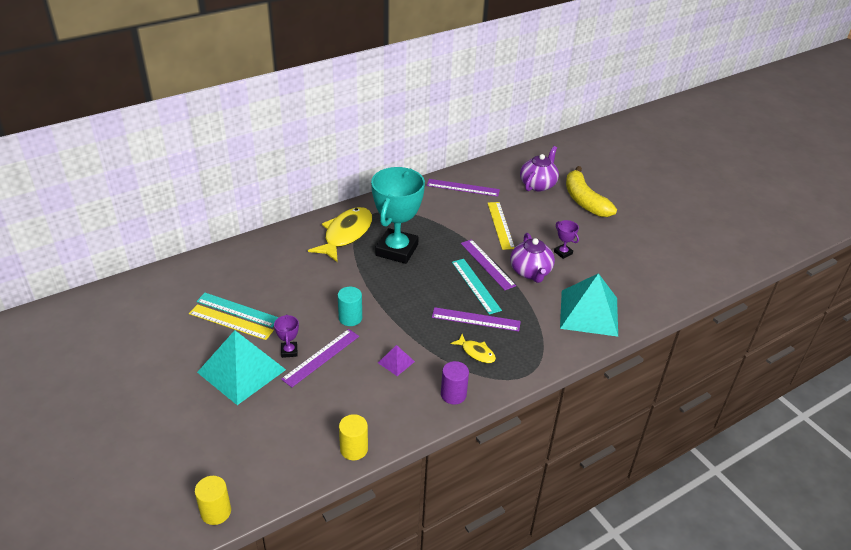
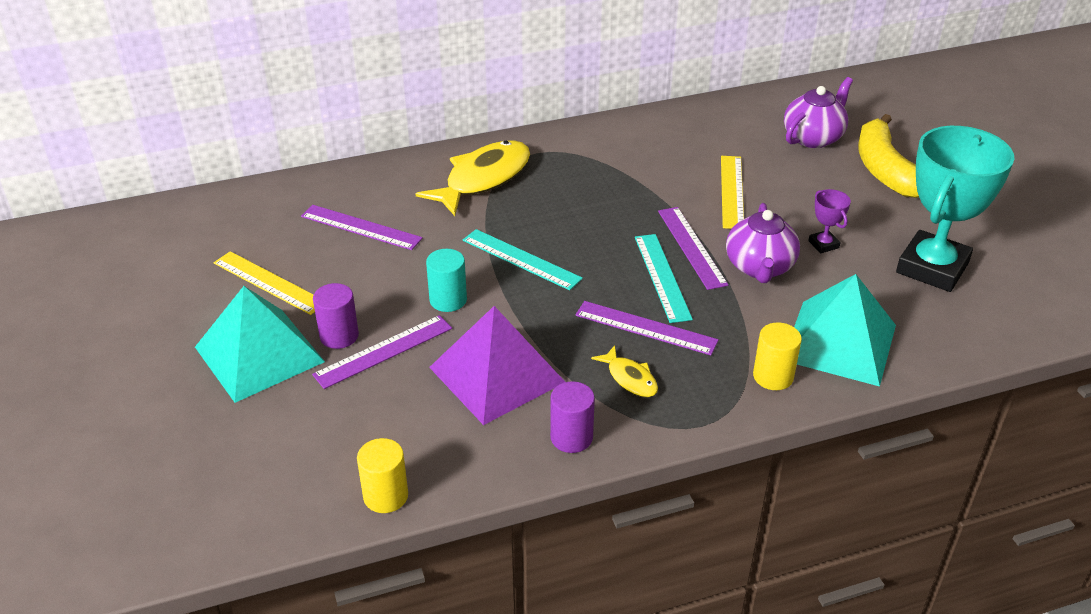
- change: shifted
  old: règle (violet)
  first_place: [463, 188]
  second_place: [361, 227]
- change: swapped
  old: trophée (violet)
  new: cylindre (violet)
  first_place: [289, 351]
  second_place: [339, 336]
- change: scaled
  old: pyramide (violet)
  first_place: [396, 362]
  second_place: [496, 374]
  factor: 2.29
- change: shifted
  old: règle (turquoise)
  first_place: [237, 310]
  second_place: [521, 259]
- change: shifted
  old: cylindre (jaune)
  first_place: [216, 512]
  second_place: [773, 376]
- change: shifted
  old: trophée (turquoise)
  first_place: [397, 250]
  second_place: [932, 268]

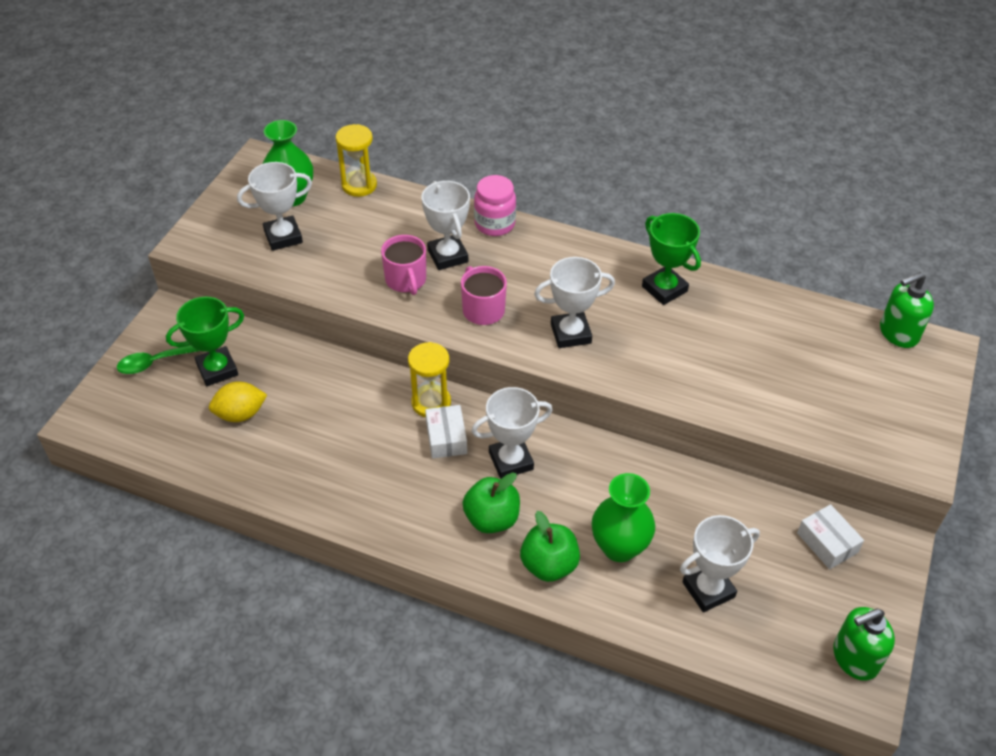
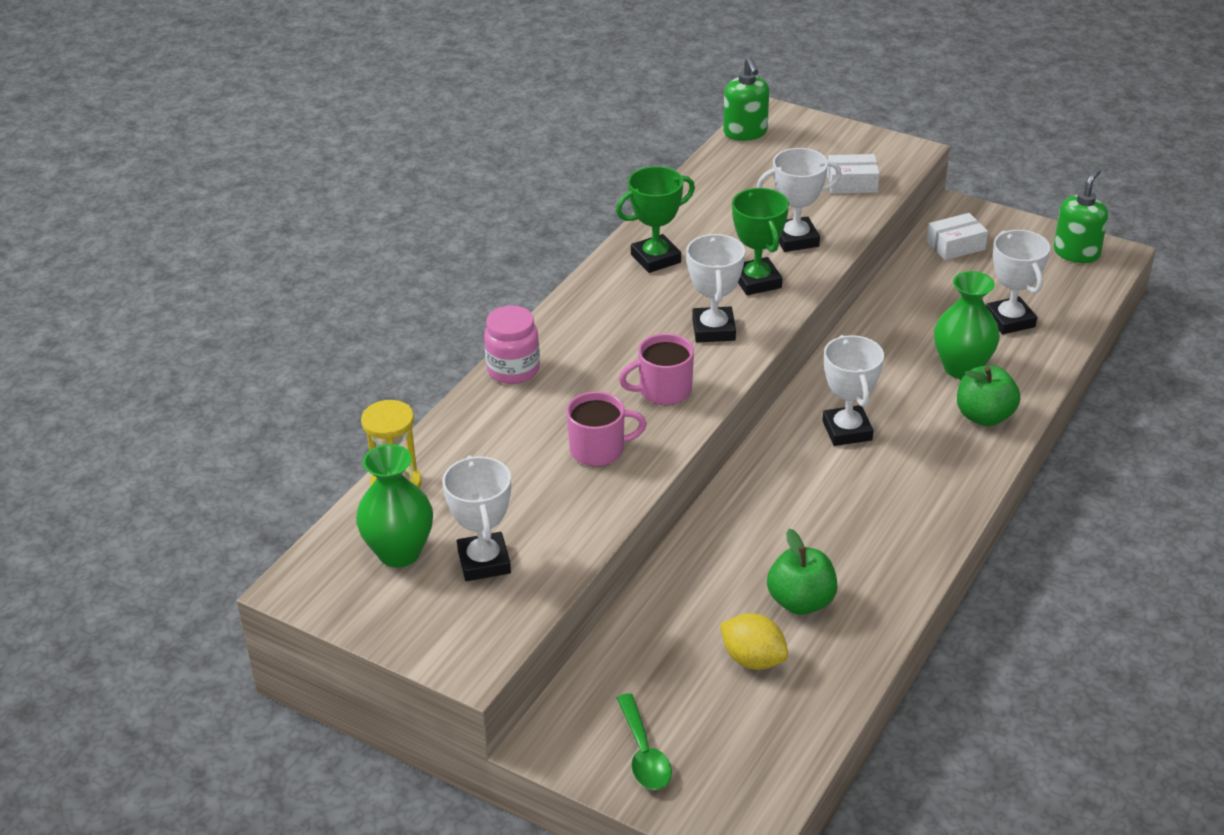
- change: rotated
  old: citron (jaune)
  first_place: [240, 414]
  second_place: [753, 659]
  degrees: -45
- change: shifted
  old: trophée (vert)
  first_place: [217, 369]
  second_place: [757, 281]
- change: shifted
  old: trophée (blanc)
  first_place: [447, 256]
  second_place: [795, 239]
- change: shifted
  old: pomme (vert)
  first_place: [491, 519]
  second_place: [801, 602]
- change: shifted
  old: boîte (blanc)
  first_place: [446, 438]
  second_place: [852, 183]
- change: rotated
  old: distributeur de savon (vert)
  first_place: [854, 658]
  second_place: [1076, 253]
  degrees: -135
- change: gone
  old: sablier (jaune)
  first_place: [431, 403]

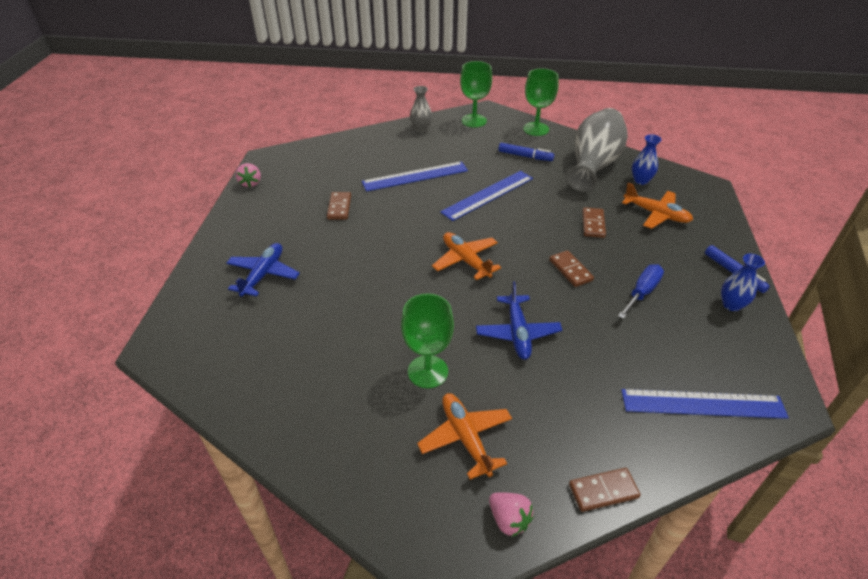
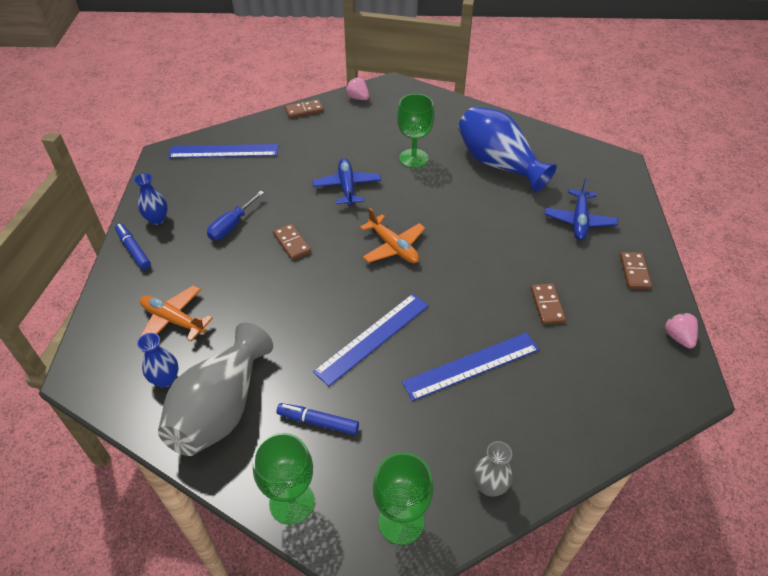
- change: new
  new: vase (bleu)
  second_place: [498, 164]
- change: shifted
  old: domino (marron)
  first_place: [593, 224]
  second_place: [634, 272]
- change: gone
  old: avion (orange)
  first_place: [466, 438]

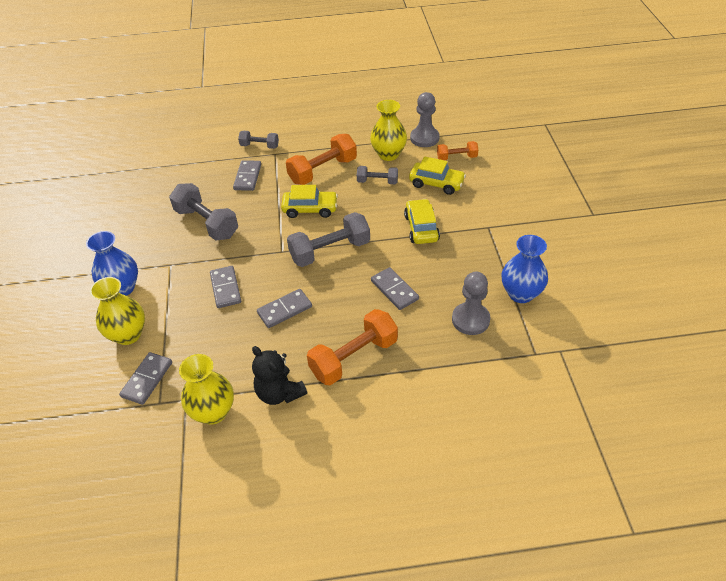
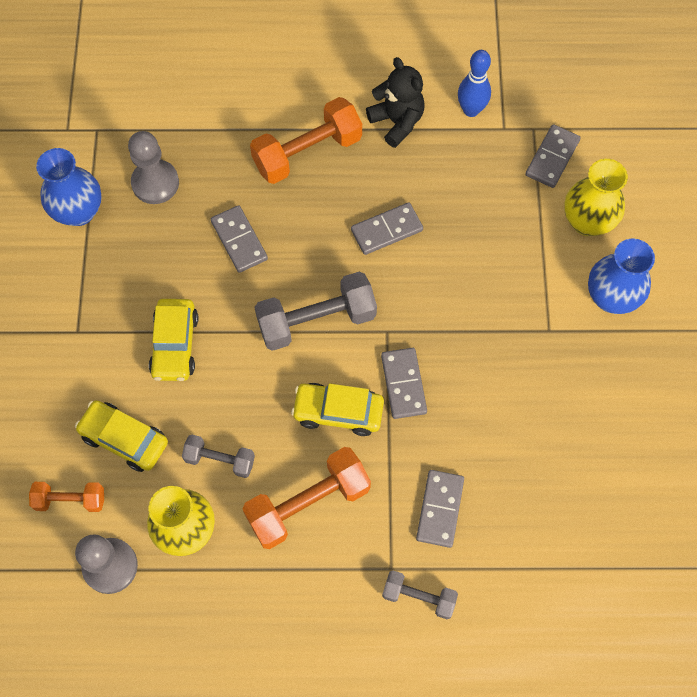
- change: shifted
  old: domino (gris)
  first_place: [226, 288]
  second_place: [403, 384]
- change: swapped
  old: vase (jaune)
  new: quille (bleu)
  first_place: [213, 412]
  second_place: [471, 110]
- change: gone
  old: haltère (gris)
  first_place: [207, 223]

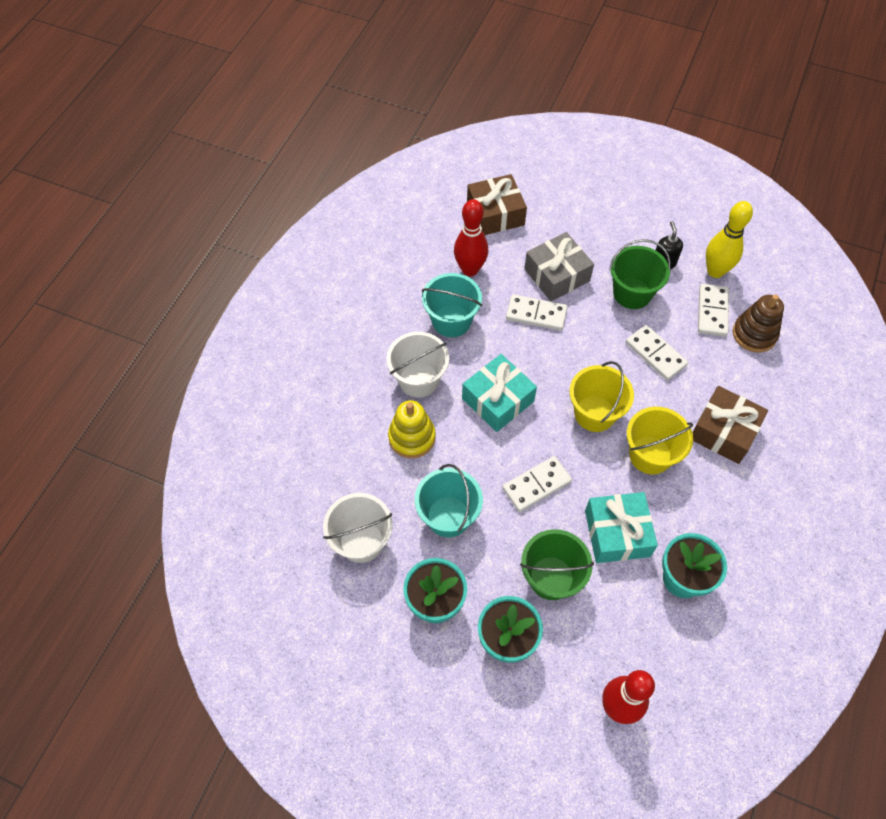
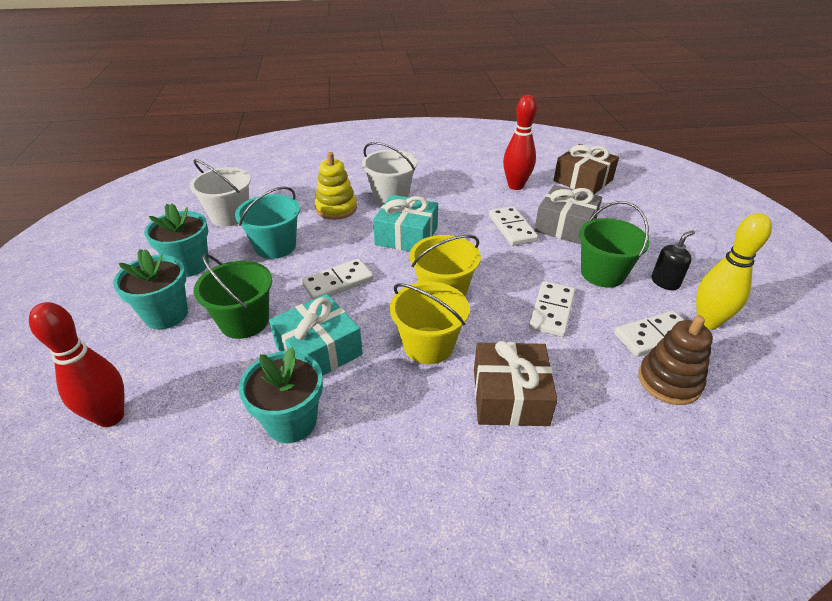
- change: rotated
  old: domino (blanc)
  first_place: [536, 485]
  second_place: [338, 282]
  degrees: -60
- change: gone
  old: seau (turquoise)
  first_place: [451, 321]

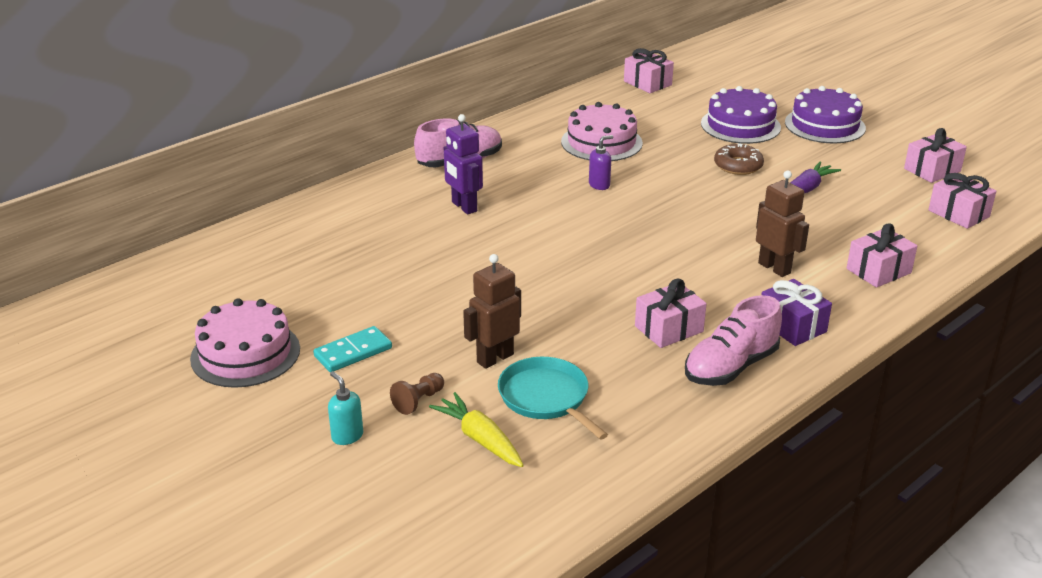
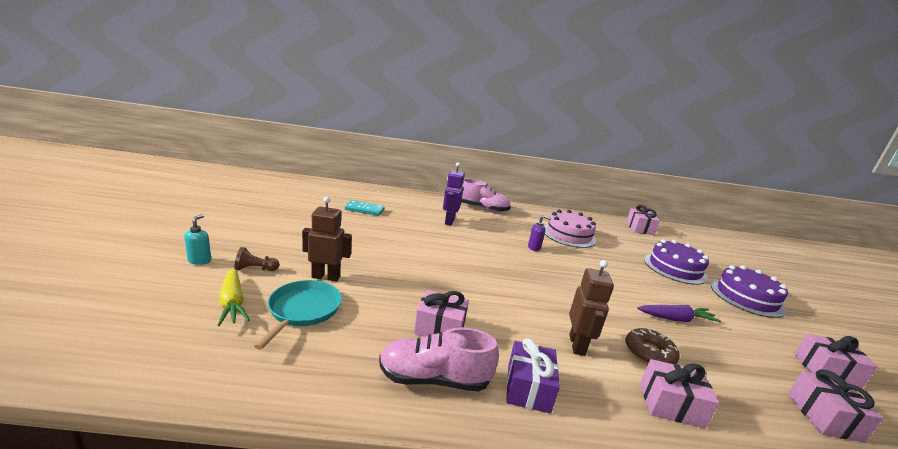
- change: rotated
  old: carotte (jaune)
  first_place: [480, 439]
  second_place: [232, 303]
  degrees: 150
- change: shifted
  old: domino (turquoise)
  first_place: [353, 352]
  second_place: [364, 210]
- change: shifted
  old: beignet (marron)
  first_place: [738, 166]
  second_place: [649, 353]
- change: gone
  old: gâteau (rose)
  first_place: [245, 353]

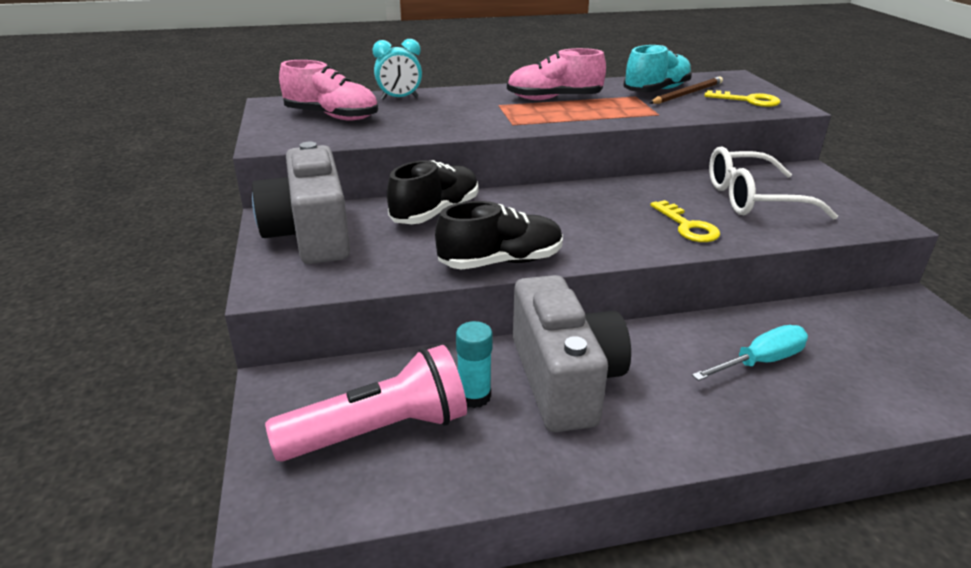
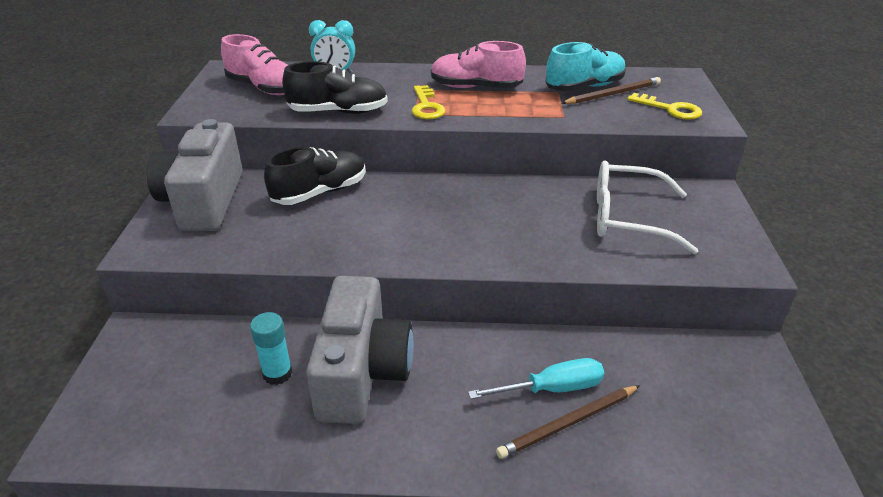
- change: shifted
  old: chaussure (noir)
  first_place: [501, 262]
  second_place: [338, 112]
- change: shifted
  old: clé (jaune)
  first_place: [687, 226]
  second_place: [426, 106]
- change: new
  new: crayon (marron)
  second_place: [568, 423]
- change: gone
  old: lampe de poche (rose)
  first_place: [380, 431]

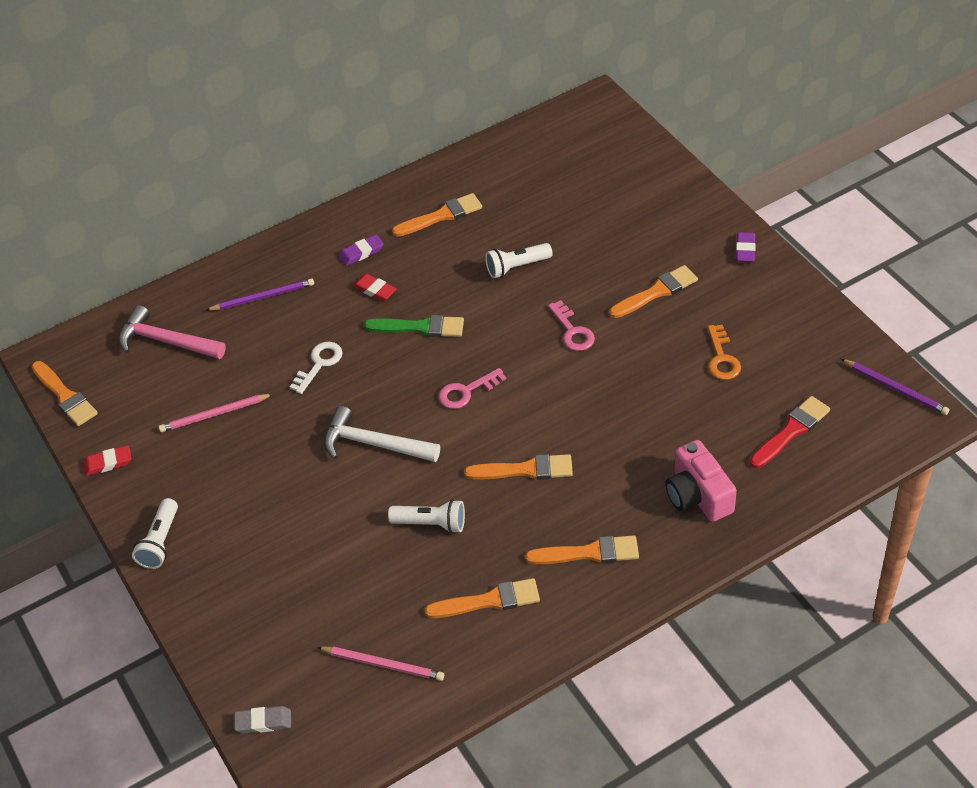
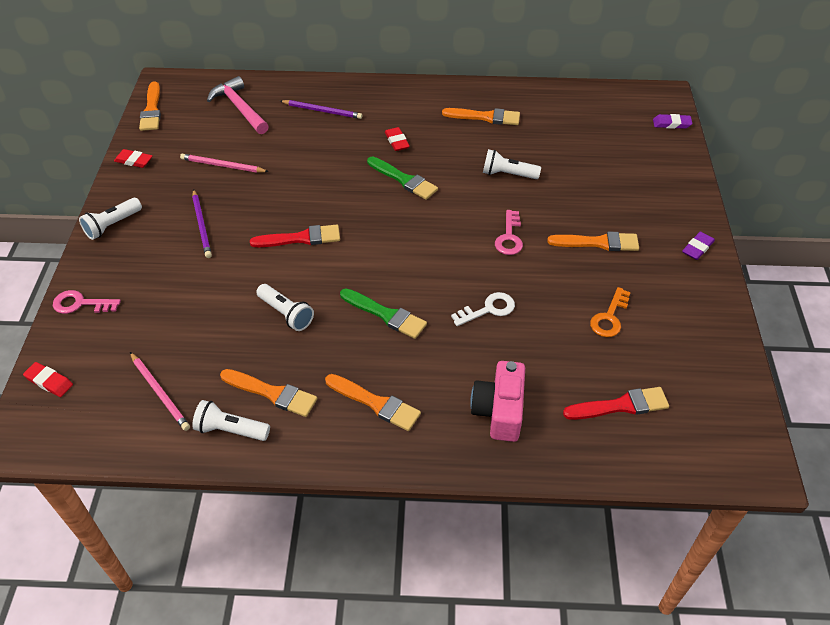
- change: repainted
  old: gomme (gris)
  new: gomme (rouge)
  first_place: [263, 722]
  second_place: [49, 381]
- change: shifted
  old: clé (rose)
  first_place: [466, 391]
  second_place: [81, 304]
- change: shifted
  old: crayon (violet)
  first_place: [895, 388]
  second_place: [202, 225]
- change: new
  new: lampe de poche (blanc)
  second_place: [231, 430]
- change: swapped
  old: marteau (blanc)
  new: pinceau (rouge)
  first_place: [373, 444]
  second_place: [301, 238]
- change: repainted
  old: pinceau (orange)
  new: pinceau (vert)
  first_place: [525, 470]
  second_place: [386, 315]
- change: shifted
  old: clé (blanc)
  first_place: [319, 364]
  second_place: [488, 309]
- change: shifted
  old: gomme (violet)
  first_place: [361, 253]
  second_place: [671, 124]

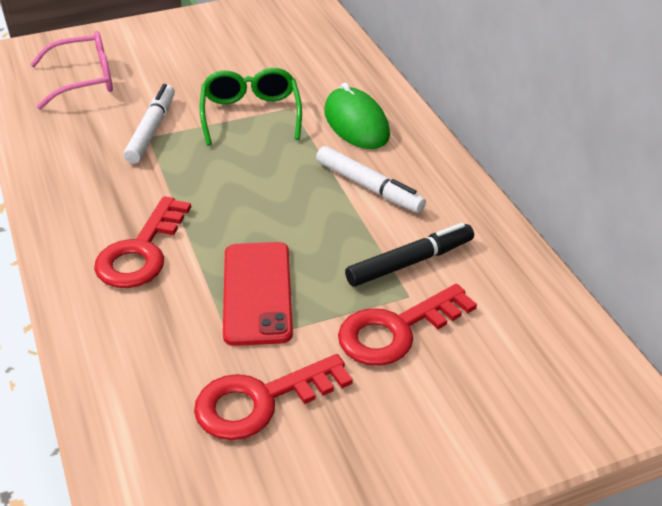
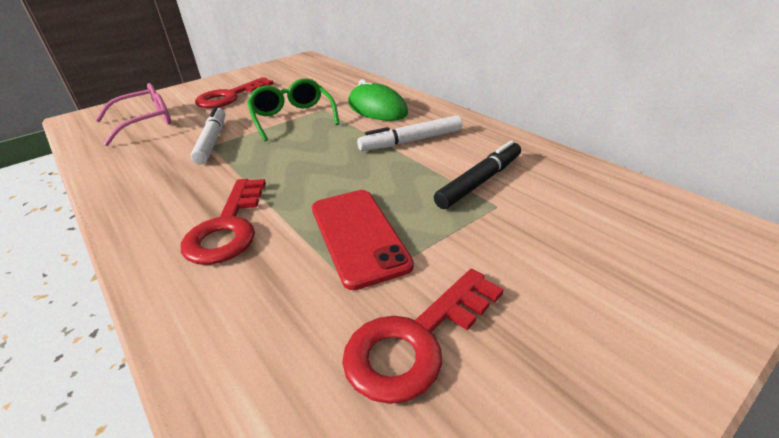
- change: shifted
  old: clé (rouge)
  first_place: [396, 330]
  second_place: [229, 97]
- change: rotated
  old: feutre (blanc)
  first_place: [369, 187]
  second_place: [411, 141]
  degrees: 135

